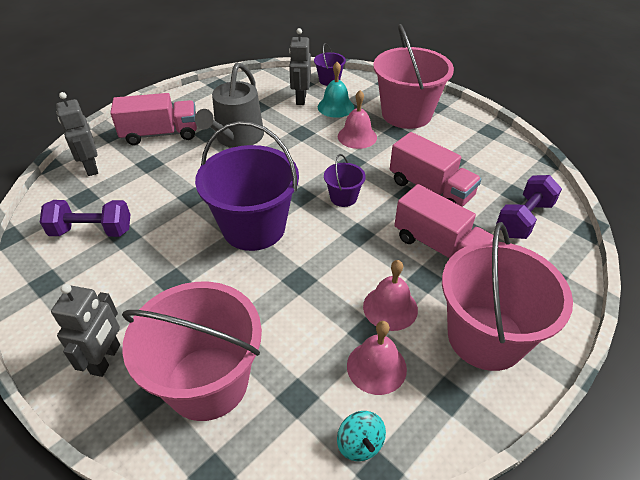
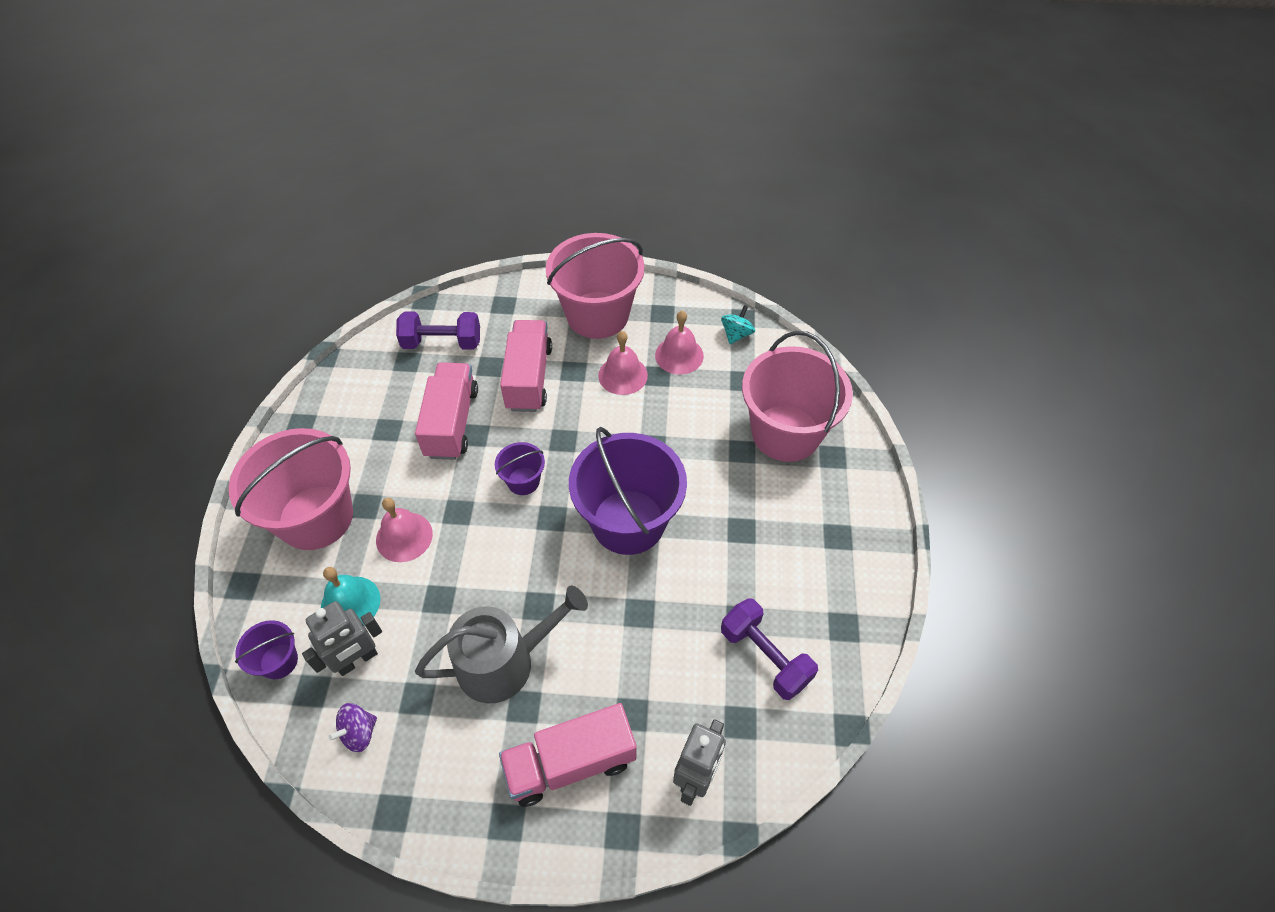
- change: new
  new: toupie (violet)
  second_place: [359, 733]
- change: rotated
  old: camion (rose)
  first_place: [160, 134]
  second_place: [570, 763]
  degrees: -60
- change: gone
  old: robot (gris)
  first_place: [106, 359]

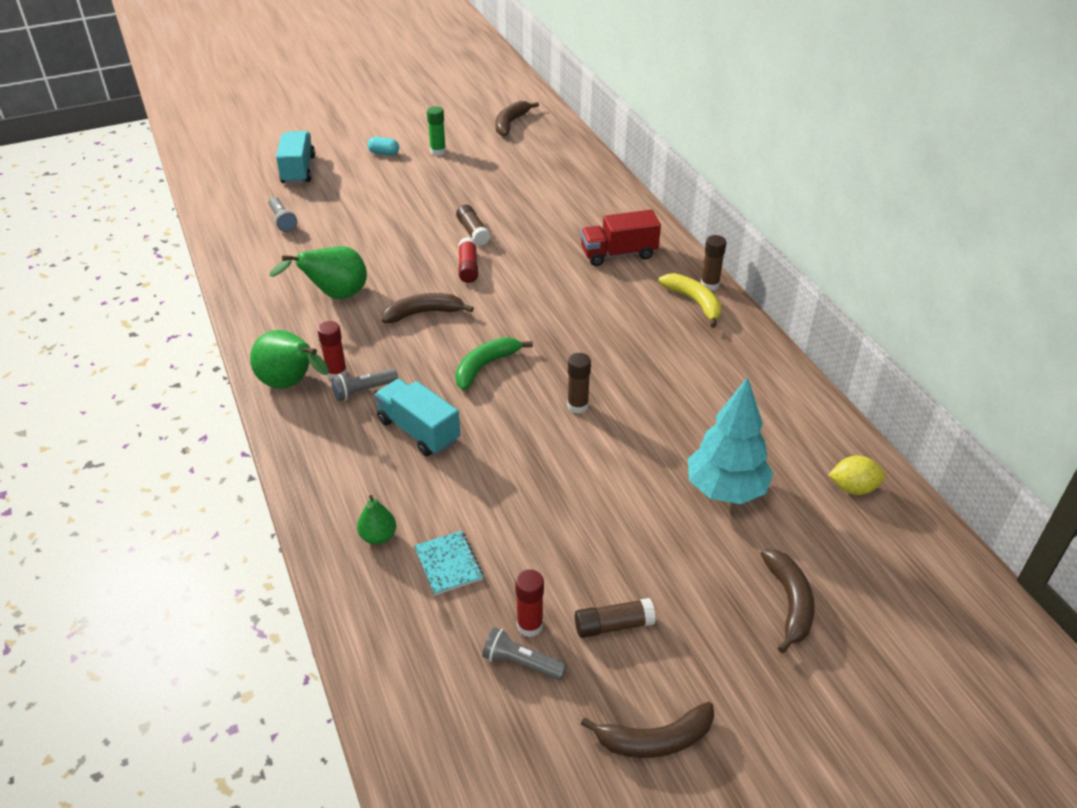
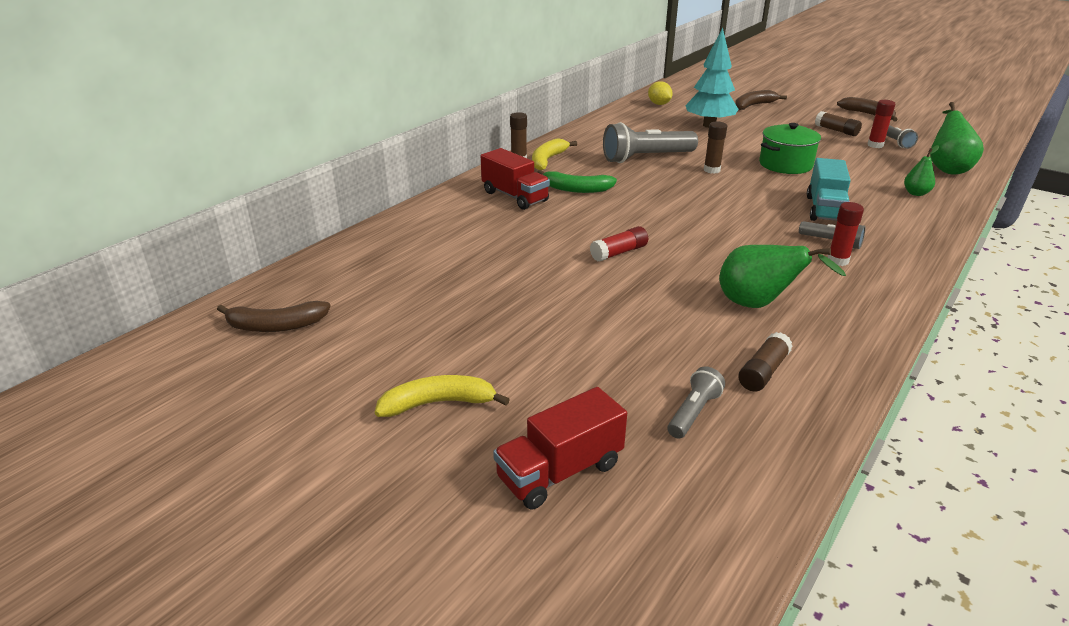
- change: swapped
  old: gélule (turquoise)
  new: banane (jaune)
  first_place: [384, 153]
  second_place: [438, 403]
- change: repainted
  old: camion (turquoise)
  new: camion (rouge)
  first_place: [298, 170]
  second_place: [560, 471]
- change: shifted
  old: banane (vert)
  first_place: [485, 366]
  second_place: [576, 189]
- change: new
  new: lampe de poche (gris)
  second_place: [646, 158]
- change: shifted
  old: bâton de colle (marron)
  first_place: [473, 232]
  second_place: [763, 372]
- change: new
  new: marmite (vert)
  second_place: [785, 164]
- change: shifted
  old: poire (vert)
  first_place: [291, 384]
  second_place: [947, 168]
- change: gone
  old: banane (marron)
  first_place: [423, 313]
- change: gone
  old: carnet (turquoise)
  first_place: [448, 564]
- change: gone
  old: bâton de colle (vert)
  first_place: [438, 151]

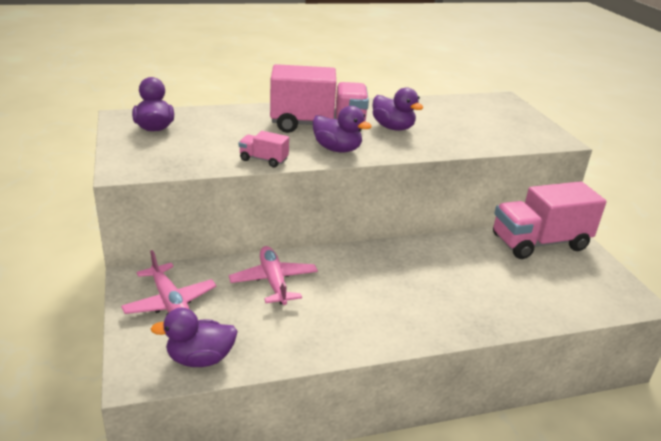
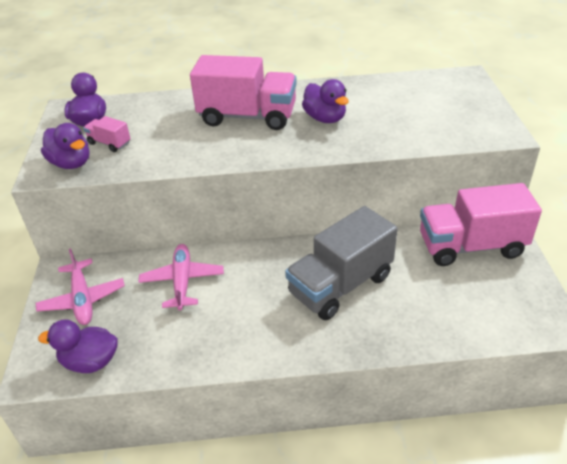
- change: shifted
  old: canard (violet)
  first_place: [337, 149]
  second_place: [71, 163]
- change: shifted
  old: camion (rose)
  first_place: [263, 160]
  second_place: [109, 143]
- change: new
  new: camion (gris)
  second_place: [340, 285]

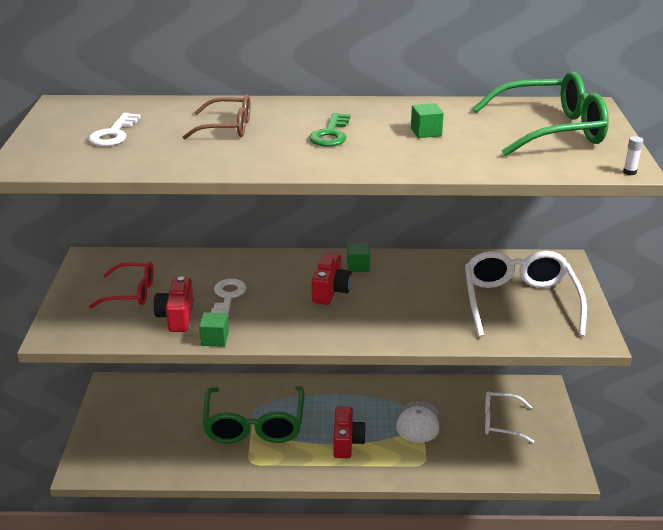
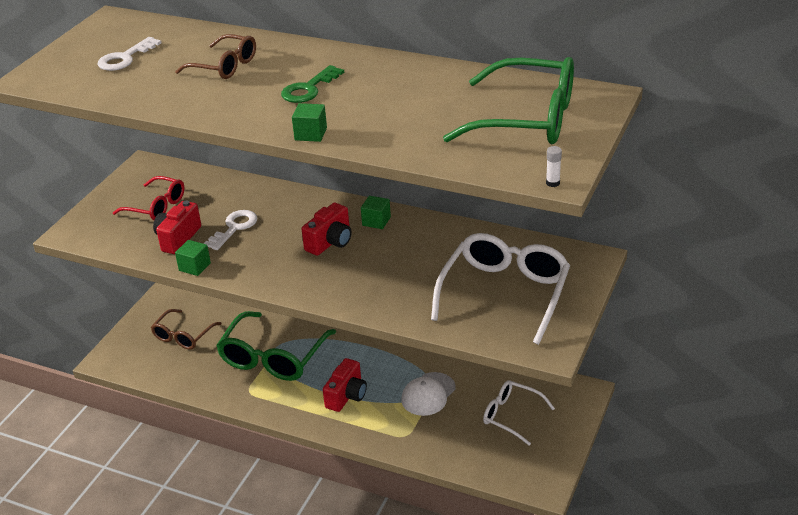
- change: new
  new: lunettes (marron)
  second_place: [183, 336]
- change: shifted
  old: cube (vert)
  first_place: [426, 132]
  second_place: [310, 134]

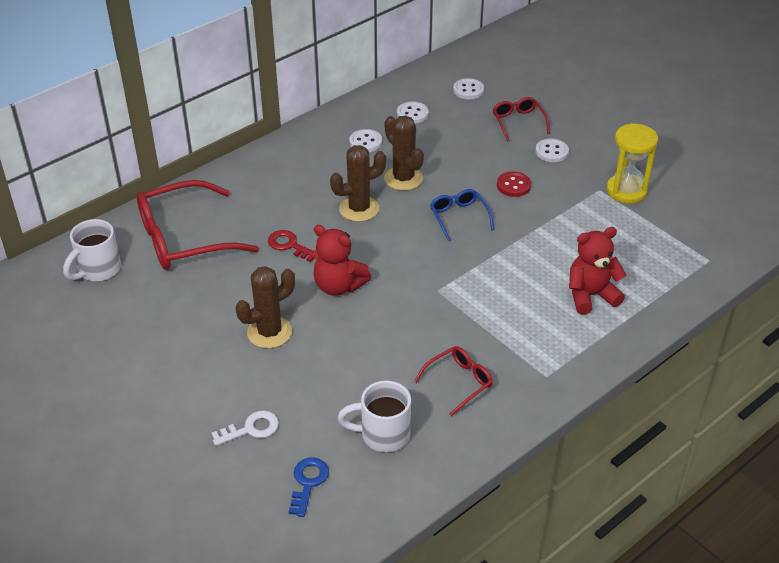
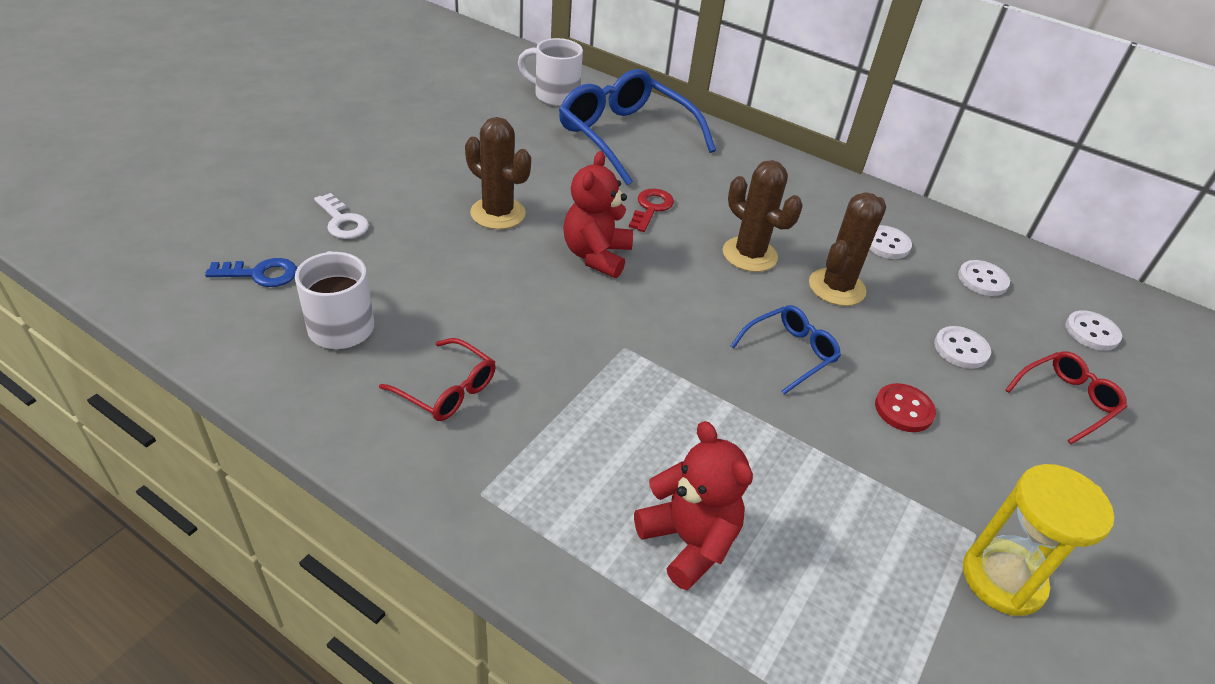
- change: repainted
  old: lunettes (rouge)
  new: lunettes (bleu)
  first_place: [184, 238]
  second_place: [626, 137]
- change: shifted
  old: bouton (blanc)
  first_place: [551, 152]
  second_place: [961, 349]

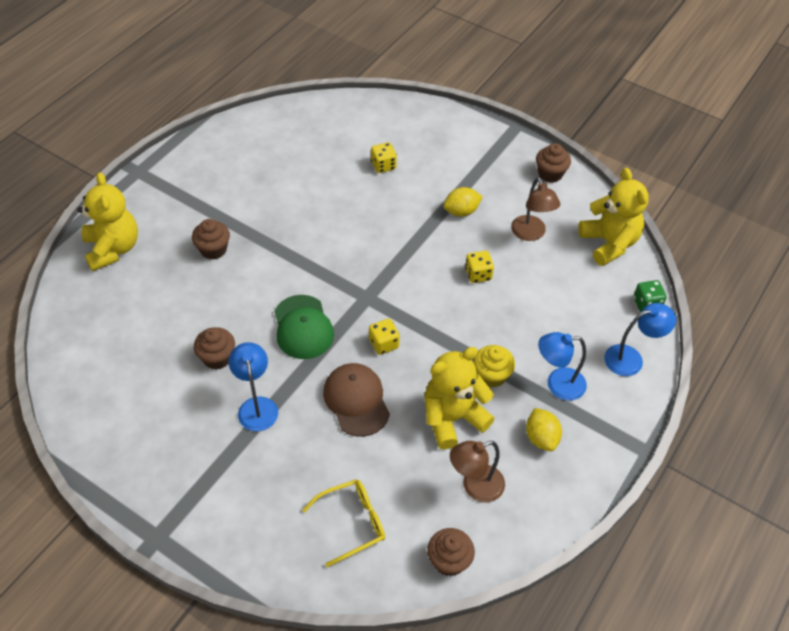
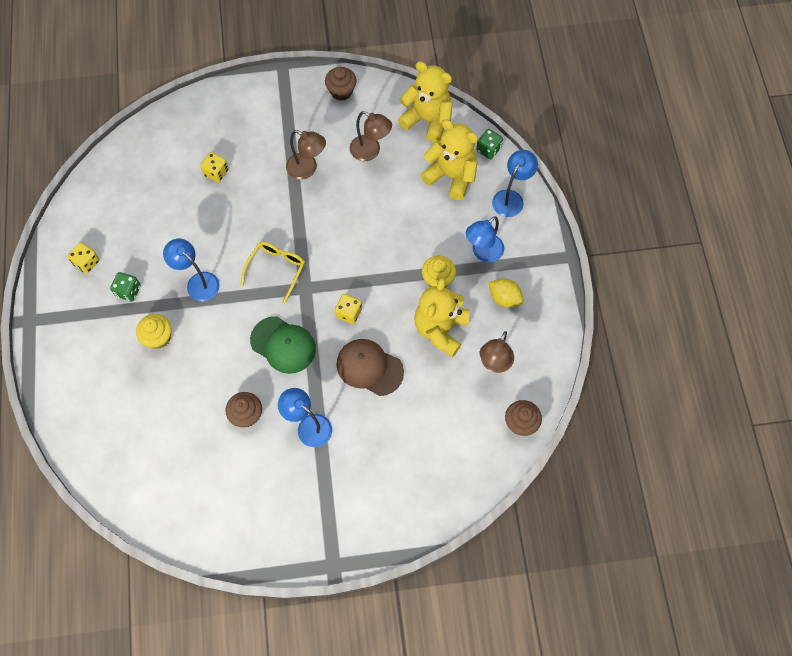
- change: shifted
  old: dé (jaune)
  first_place: [478, 274]
  second_place: [87, 262]
- change: new
  new: dé (vert)
  second_place: [128, 291]
- change: repainted
  old: muffin (marron)
  new: muffin (jaune)
  first_place: [213, 249]
  second_place: [158, 337]
- change: new
  new: lampe (bleu)
  second_place: [198, 282]
- change: shifted
  old: lunettes (jaune)
  first_place: [352, 522]
  second_place: [276, 269]
- change: swapped
  old: citron (jaune)
  new: lampe (marron)
  first_place: [461, 211]
  second_place: [307, 169]
- change: shifted
  old: ours en peluche (jaune)
  first_place: [113, 249]
  second_place: [451, 176]

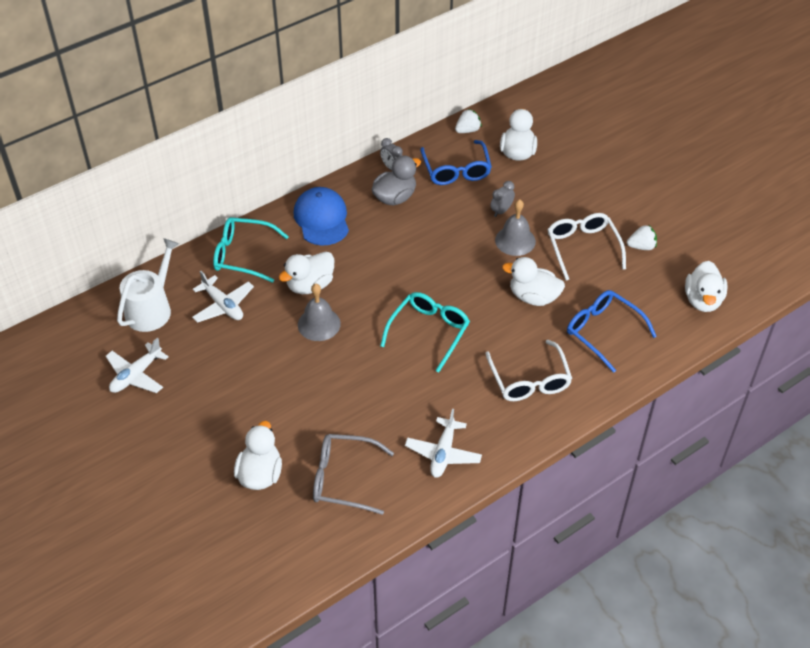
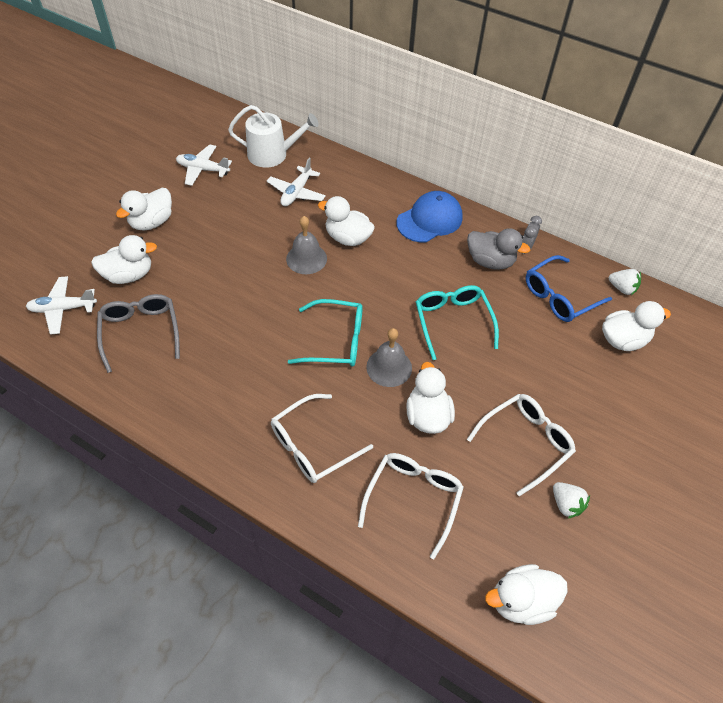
- change: shifted
  old: avion (blanc)
  first_place: [443, 453]
  second_place: [63, 309]
- change: new
  new: canard (blanc)
  second_place: [152, 222]
- change: repainted
  old: lunettes (bleu)
  new: lunettes (blanc)
  first_place: [603, 332]
  second_place: [413, 499]
- change: shifted
  old: cloche (gris)
  first_place: [515, 240]
  second_place: [389, 367]
- change: shifted
  old: lunettes (turquoise)
  first_place: [243, 255]
  second_place: [452, 322]
- change: gone
  old: réveil (gris)
  first_place: [501, 211]

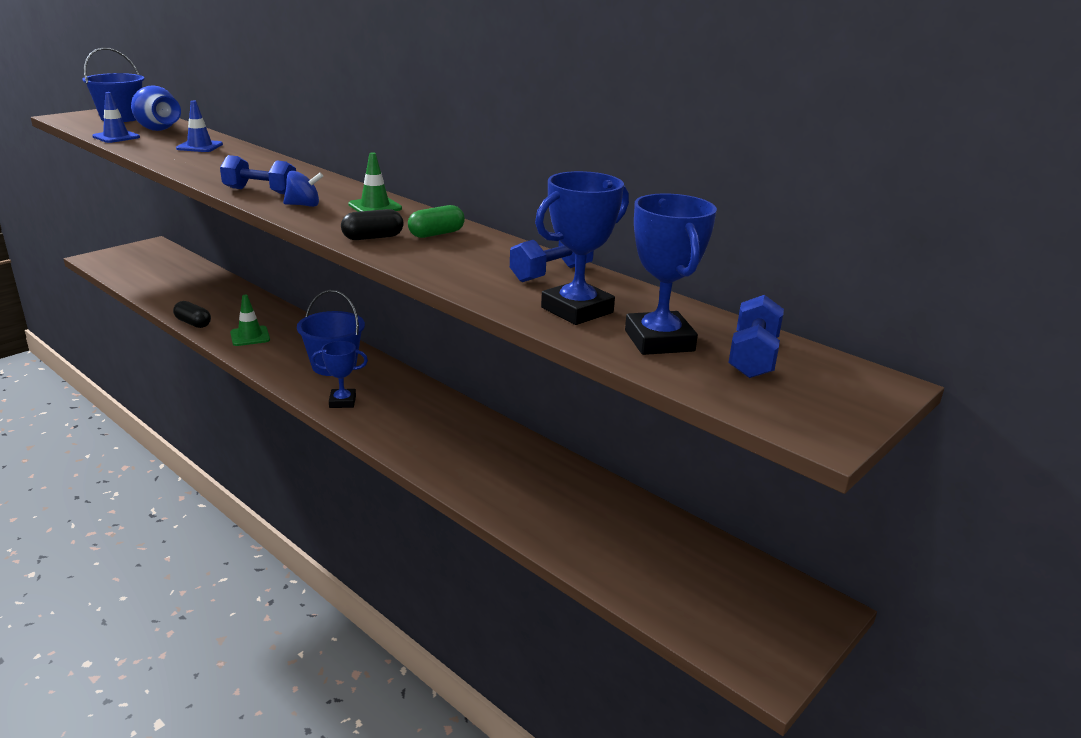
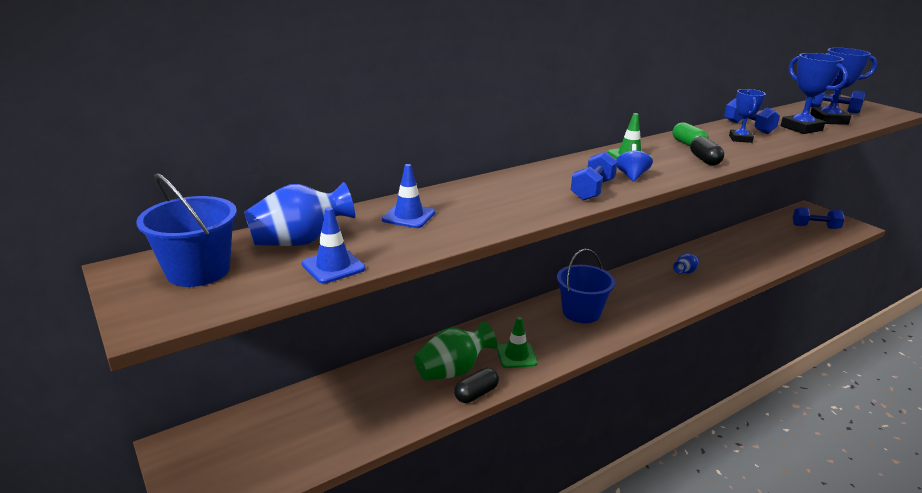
- change: new
  new: vase (vert)
  second_place: [453, 371]
- change: new
  new: vase (bleu)
  second_place: [685, 272]
- change: shifted
  old: trophée (bleu)
  first_place: [342, 402]
  second_place: [740, 139]
- change: new
  new: haltère (bleu)
  second_place: [815, 227]

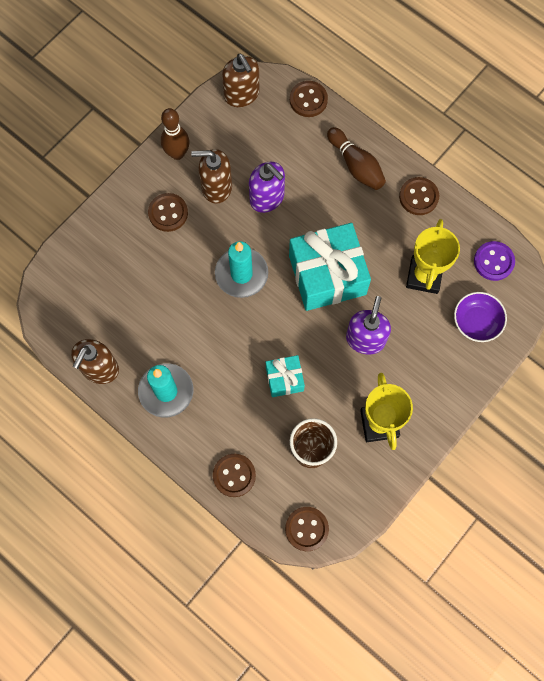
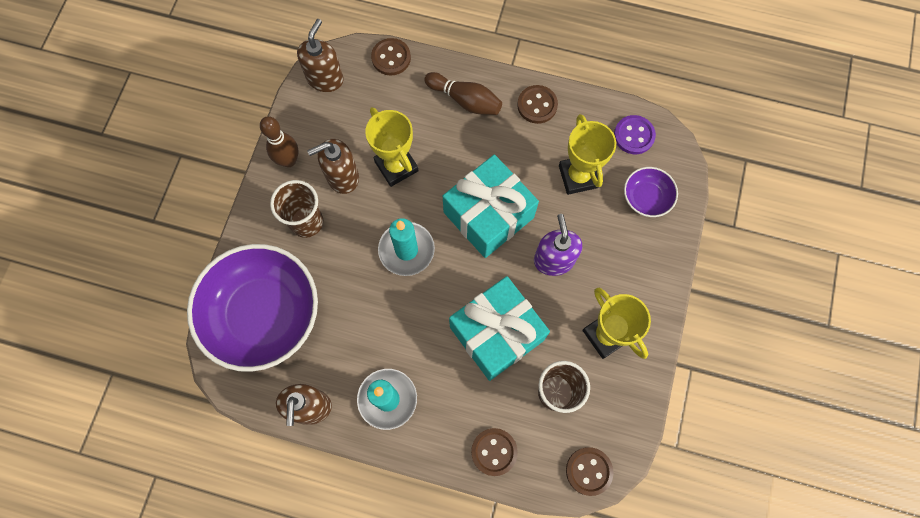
- change: new
  new: bol (violet)
  second_place: [263, 314]
- change: swapped
  old: bouton (marron)
  new: gobelet (marron)
  first_place: [168, 213]
  second_place: [307, 222]
- change: rotated
  old: distributeur de savon (marron)
  first_place: [242, 94]
  second_place: [325, 78]
  degrees: -105
- change: swapped
  old: distributeur de savon (violet)
  new: trophée (jaune)
  first_place: [267, 198]
  second_place: [396, 166]
- change: scaled
  old: cadeau (turquoise)
  first_place: [284, 379]
  second_place: [496, 333]
  factor: 1.99

